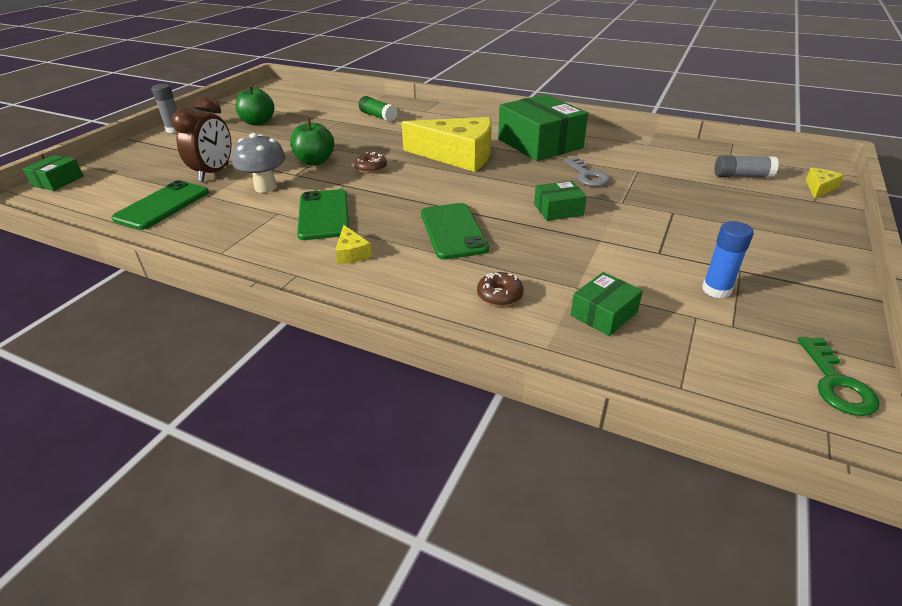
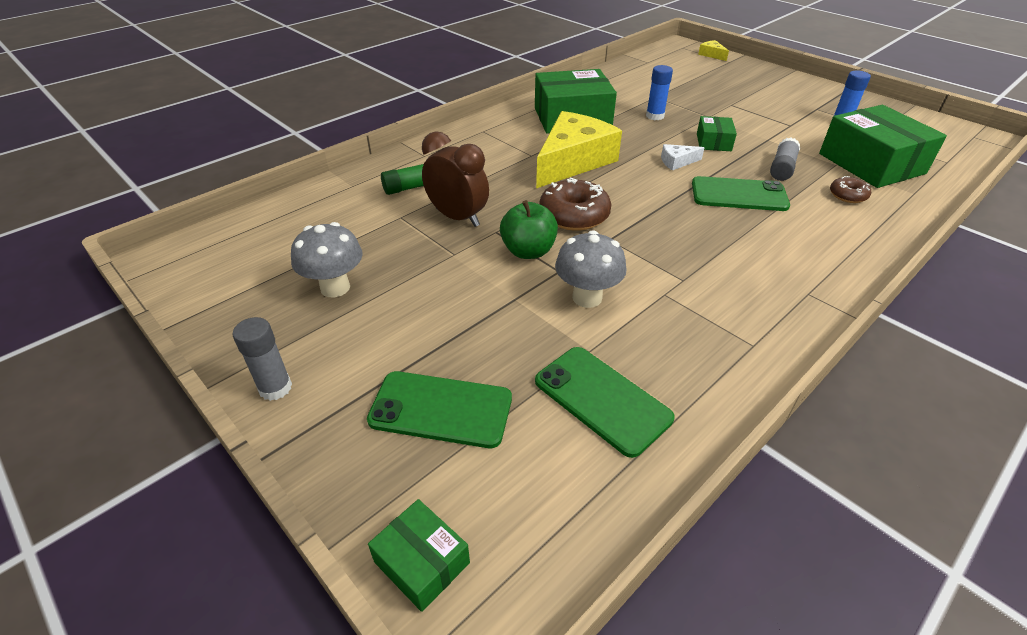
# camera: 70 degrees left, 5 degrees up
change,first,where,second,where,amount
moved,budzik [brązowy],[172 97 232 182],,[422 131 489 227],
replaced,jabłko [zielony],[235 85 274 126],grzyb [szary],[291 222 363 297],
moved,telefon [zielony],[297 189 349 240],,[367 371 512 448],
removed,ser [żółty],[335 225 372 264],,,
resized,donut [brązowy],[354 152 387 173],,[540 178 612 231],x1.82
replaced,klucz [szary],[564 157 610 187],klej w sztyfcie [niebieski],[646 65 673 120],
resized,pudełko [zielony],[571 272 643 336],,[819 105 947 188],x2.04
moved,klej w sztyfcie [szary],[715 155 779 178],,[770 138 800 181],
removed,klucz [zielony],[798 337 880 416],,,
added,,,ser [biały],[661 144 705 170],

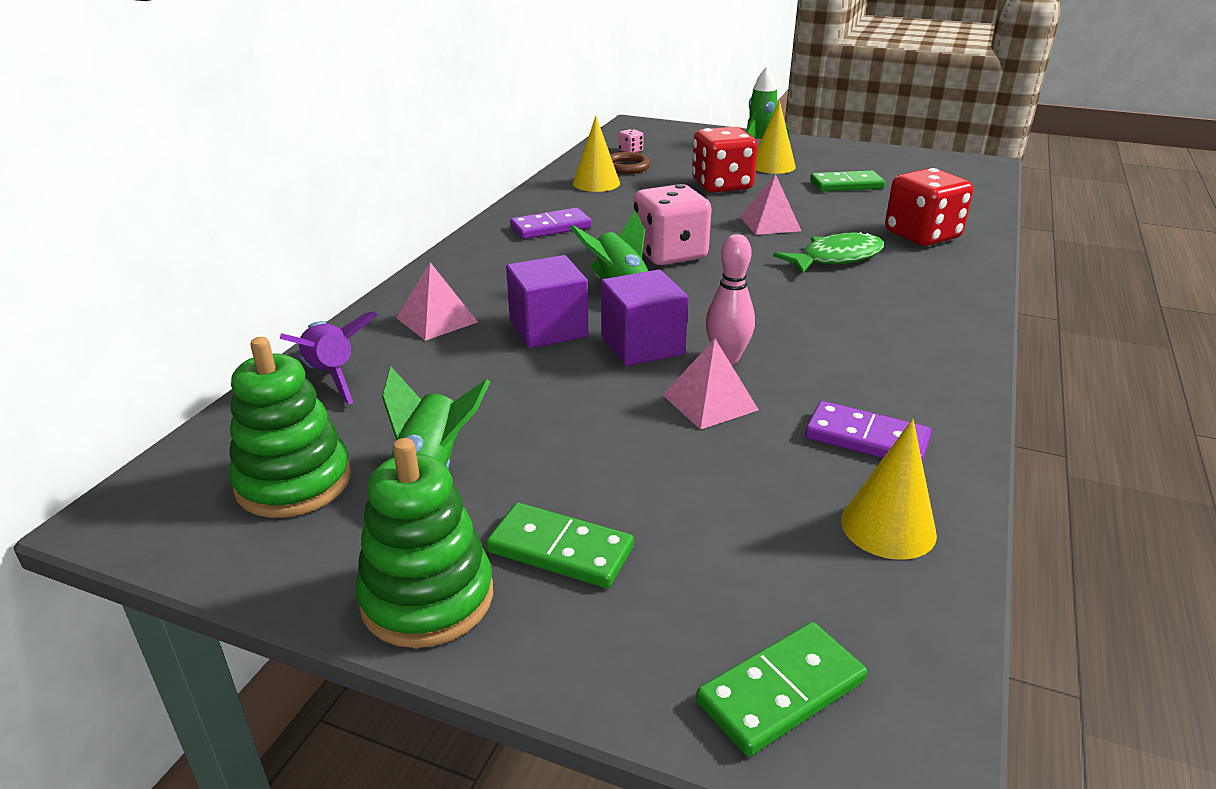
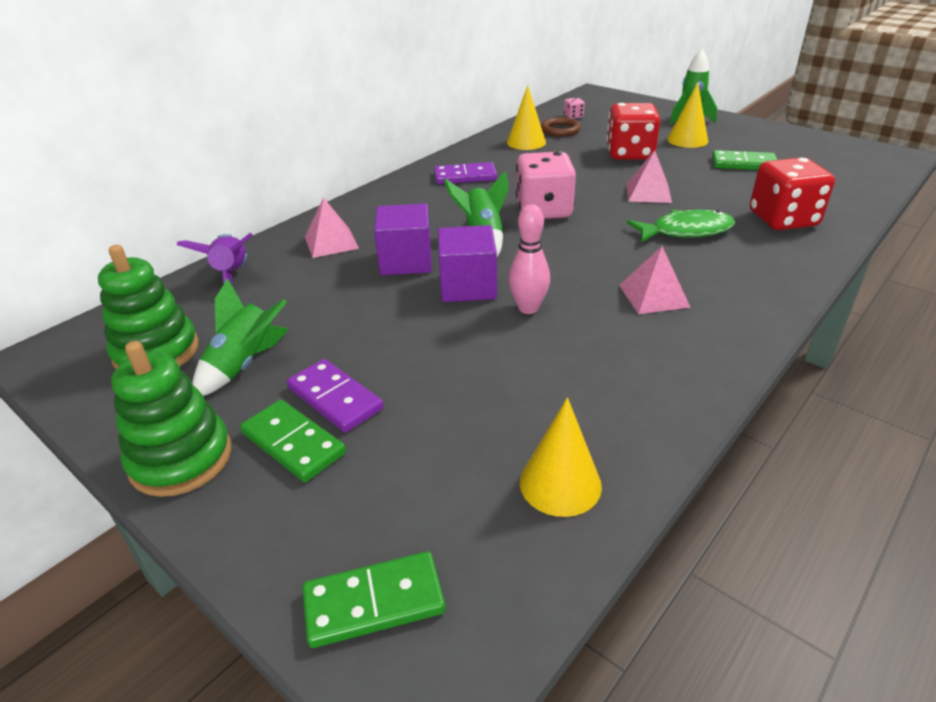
# camera: 20 degrees right, 5 degrees up
change,first,where,second,where,amount
moved,piramida [różowy],[663 339 759 430],,[619 246 690 314],
moved,kostka domina [fioletowy],[805 401 931 462],,[287 359 383 433],

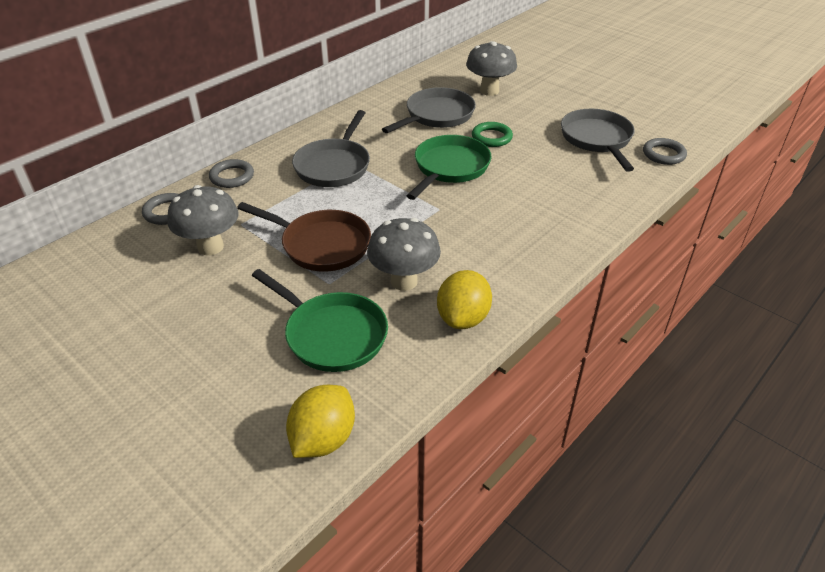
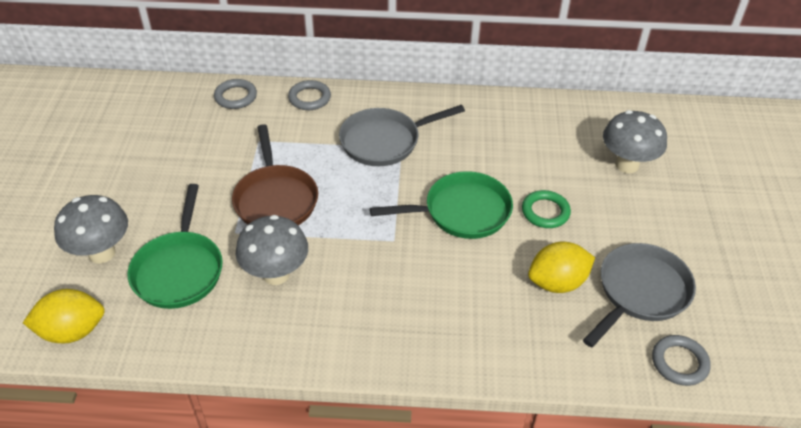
# camera: 50 degrees right, 5 degrees up
change,first,where,second,where,amount
moved,grzyb [szary],[167 185 238 255],,[54 195 128 263],
removed,patelnia [szary],[382 87 476 133],,,
moved,cytryna [żółty],[437 270 492 329],,[528 241 595 293],

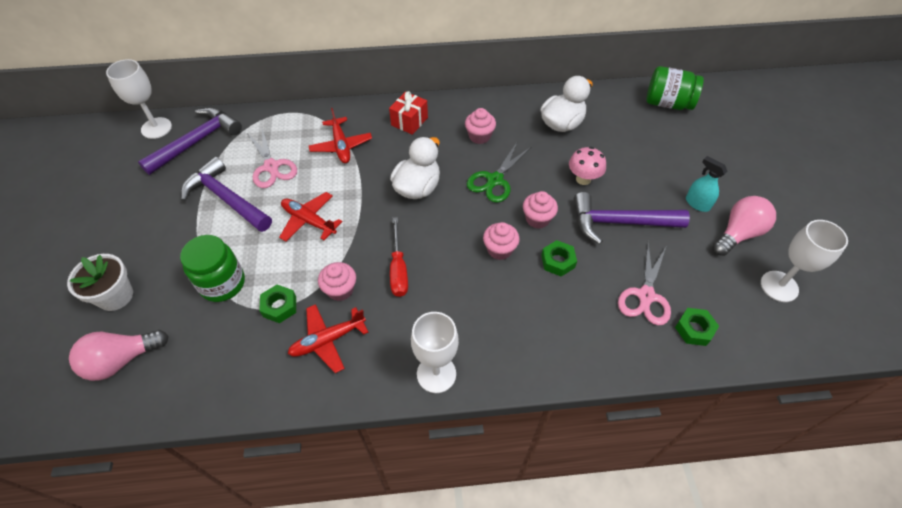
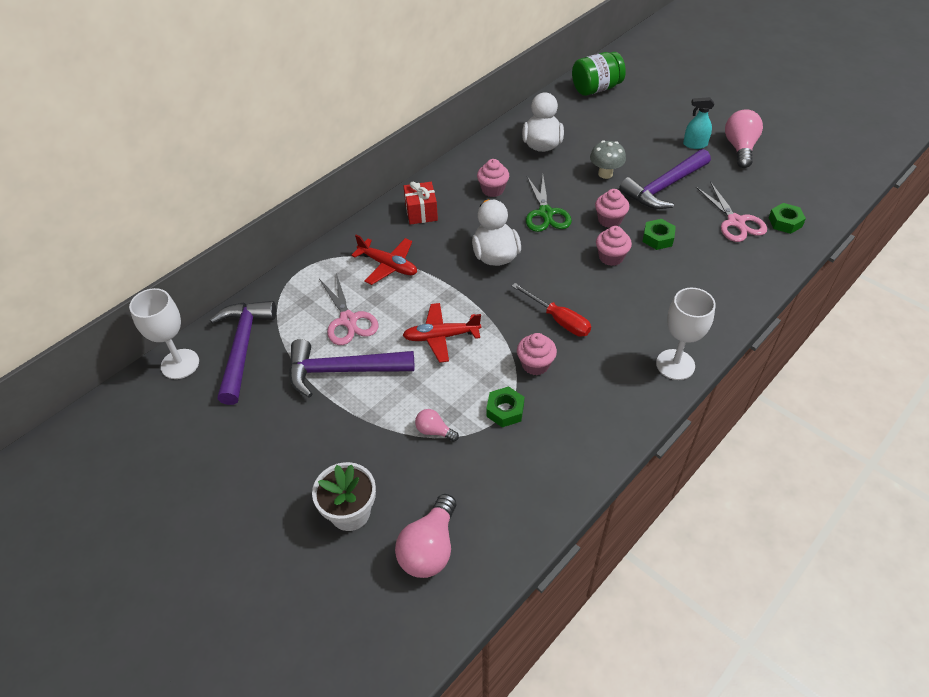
# camera: 40 degrees left, 5 degrees down
change,first,where,second,where,amount
replaced,słoik [zielony],[180 235 245 302],żarówka [różowy],[415 409 459 442],
turned,nożyczki [różowy],[247 129 297 188],,[319 273 378 345],45 degrees clockwise
removed,samolot [czerwony],[288 304 369 373],,,
recoloured,grzyb [różowy],[569 147 606 185],grzyb [szary],[590 140 626 179],
removed,kielich [biały],[761 220 848 302],,,

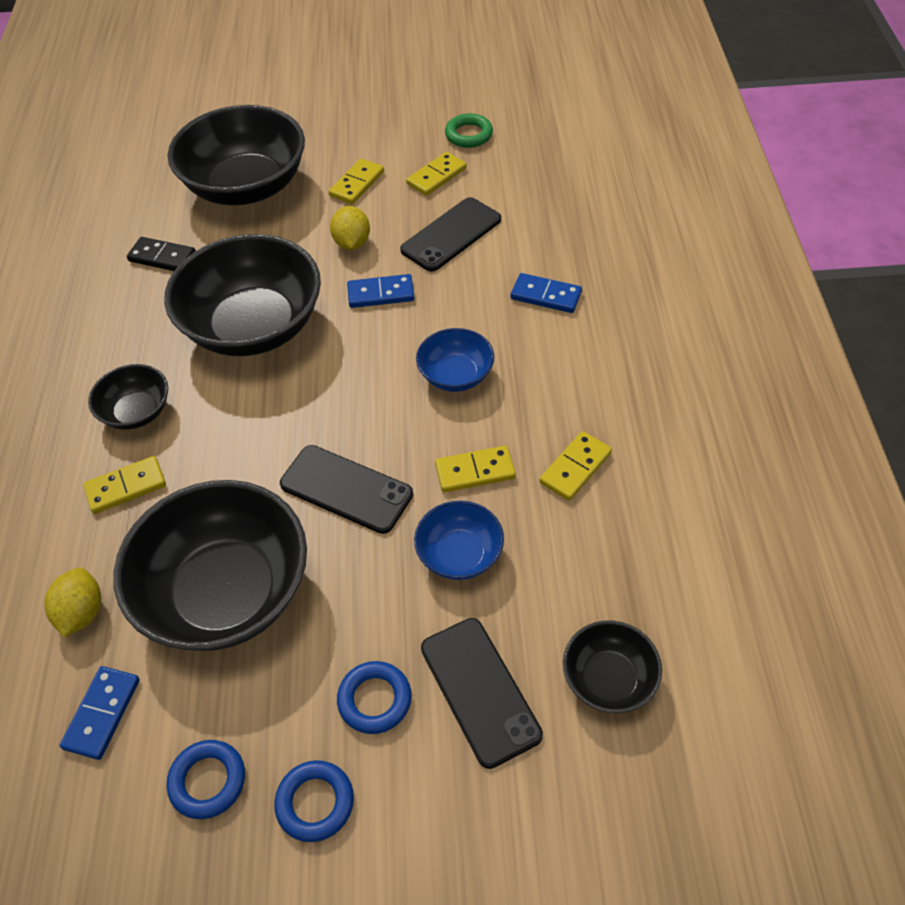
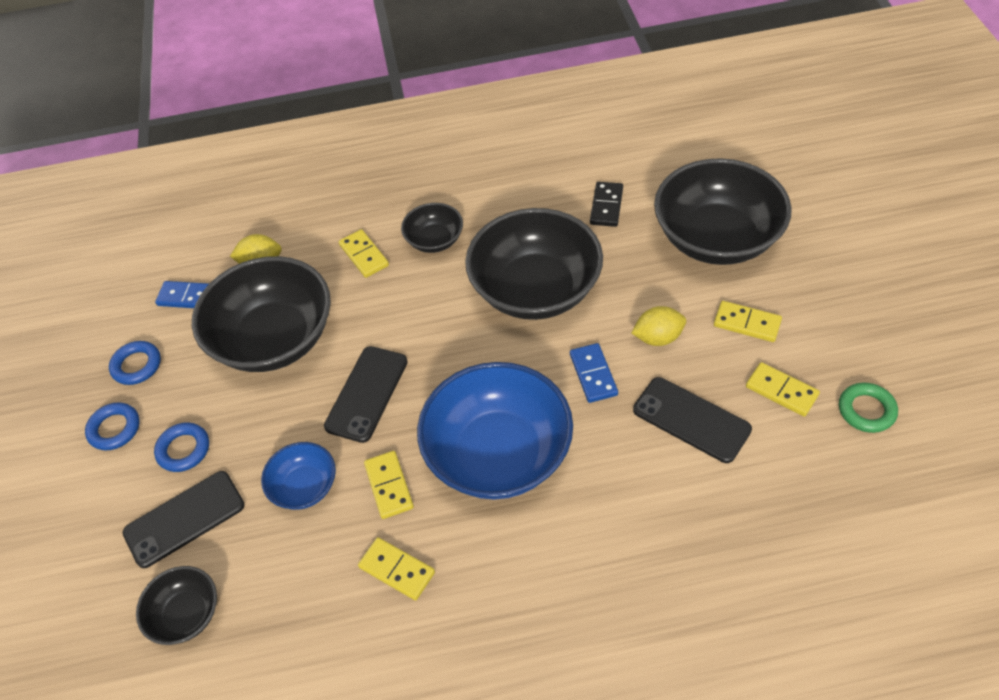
# camera: 85 degrees right, 0 degrees up
change,first,where,second,where,amount
resized,miska [niebieski],[416 328 494 392],,[417 362 573 500],x2.05
removed,kostka domina [niebieski],[511 273 582 313],,,

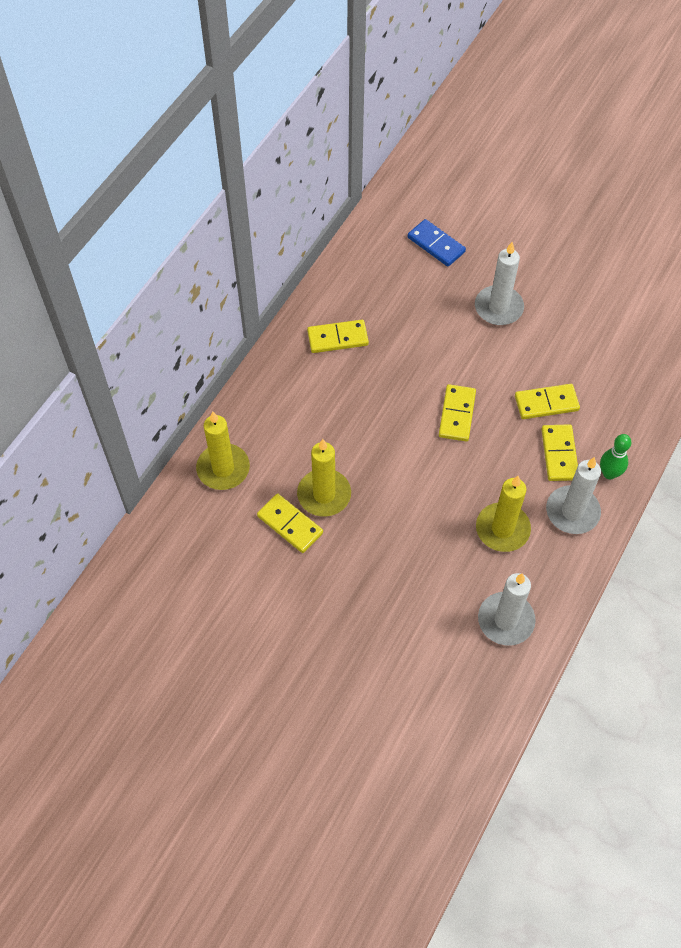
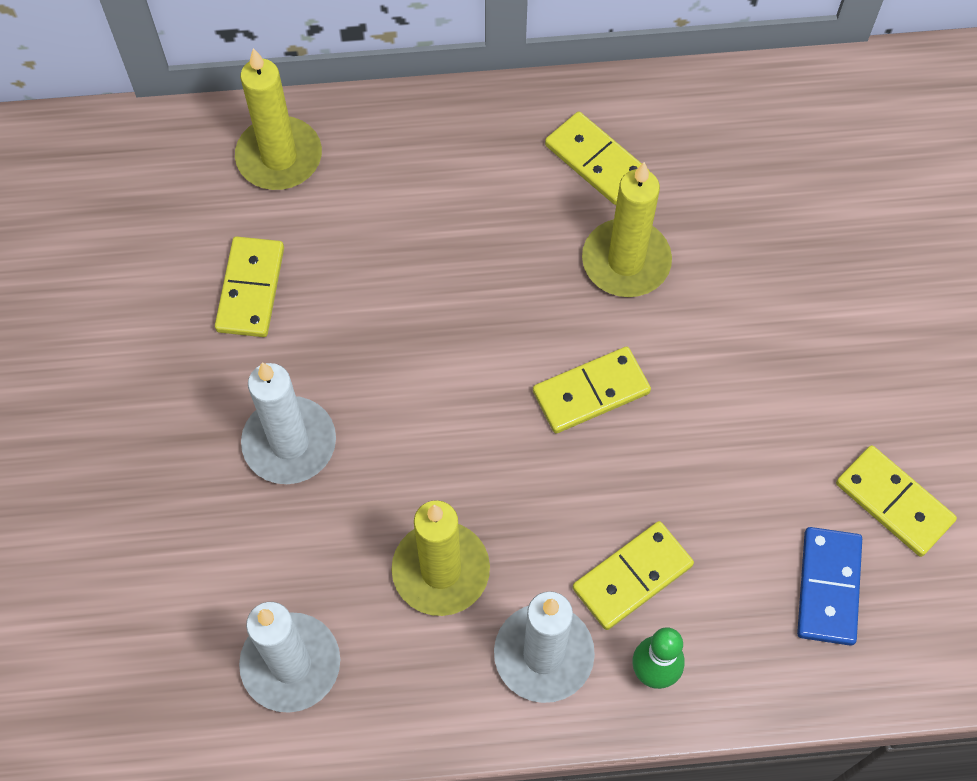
# camera: 55 degrees right, 5 degrees up
change,first,where,second,where,amount
moved,świeca [żółty],[297 439 351 517],,[582 162 672 297],
moved,kostka domina [niebieski],[408 219 466 267],,[797 527 862 646],
moved,świeca [biały],[475 242 524 325],,[241 362 336 484],
moved,kostka domina [żółty],[515 384 580 419],,[836 445 957 557],

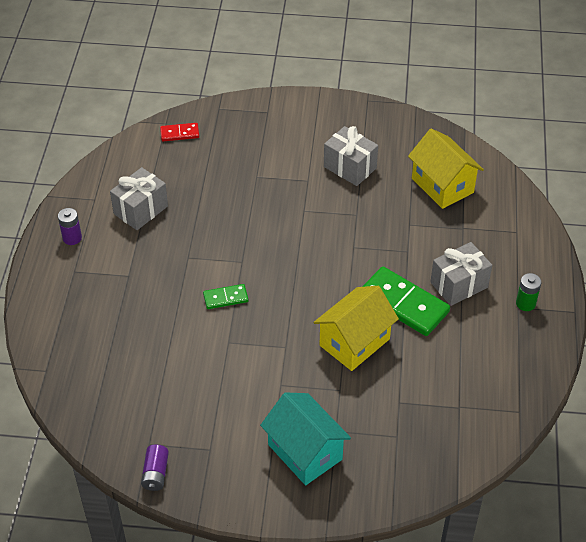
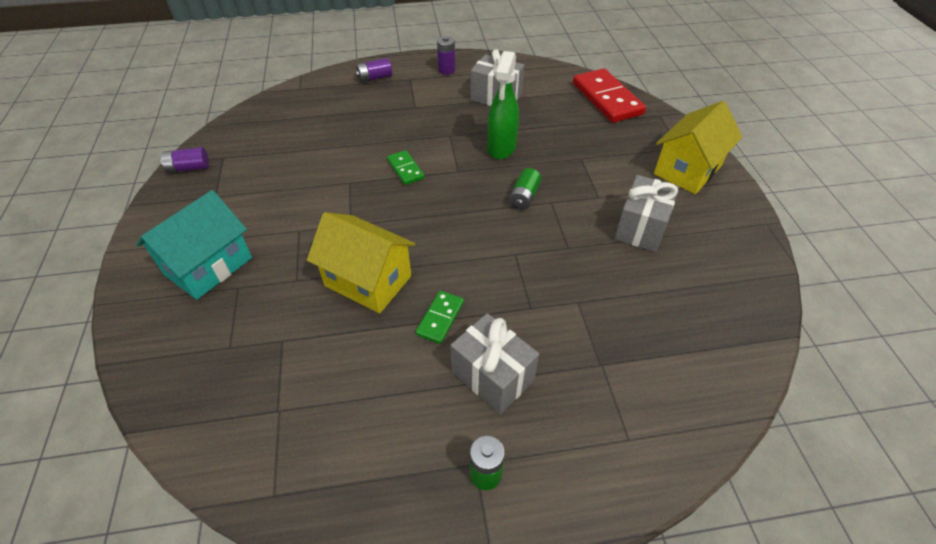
# camera: 75 degrees right, 0 degrees up
change,first,where,second,where,amount
resized,kostka domina [czerwony],[160 123 199 141],,[573 68 646 123],x1.97
resized,kostka domina [zielony],[362 267 450 336],,[416 291 464 344],x0.51
moved,domek [żółty],[408 128 484 209],,[654 101 742 194],
added,,,bateria [fioletowy],[355 58 392 83],
added,,,spryskiwacz [zielony],[487 51 519 159],
added,,,bateria [zielony],[509 168 541 210],

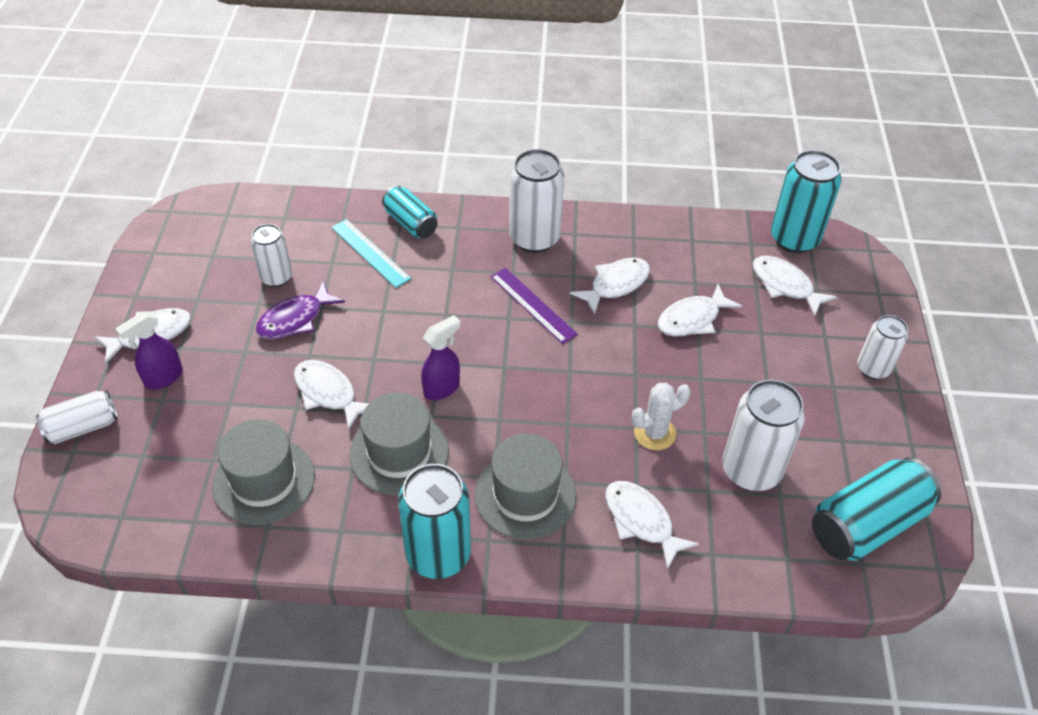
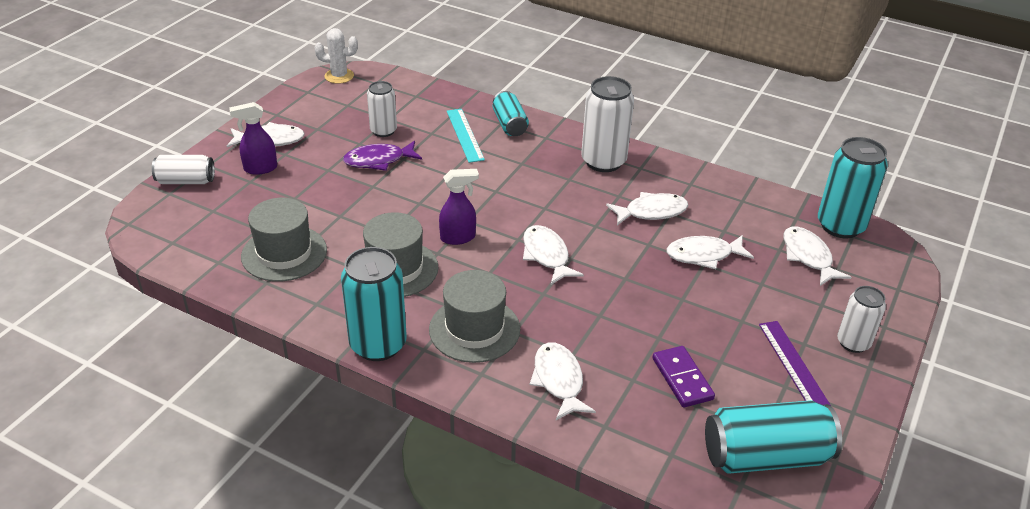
# camera: 25 degrees right, 10 degrees down
change,first,where,second,where,amount
moved,ryba [biały],[294 360 369 430],,[523 225 584 285],
moved,linijka [fioletowy],[491 268 578 344],,[759 321 830 405],
moved,kaktus [biały],[631 383 691 450],,[314 28 358 84],
replaced,puszka [biały],[722 379 805 491],kostka domina [fioletowy],[652 346 715 408],

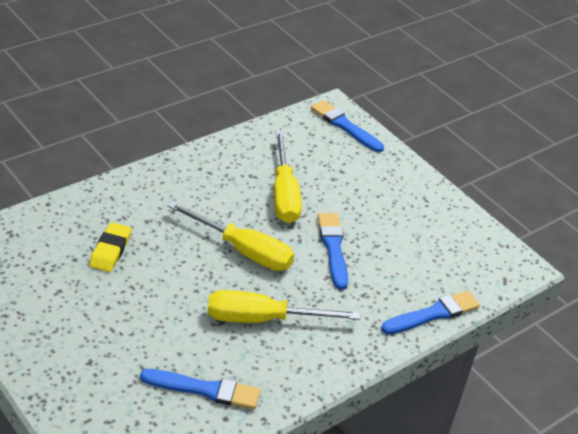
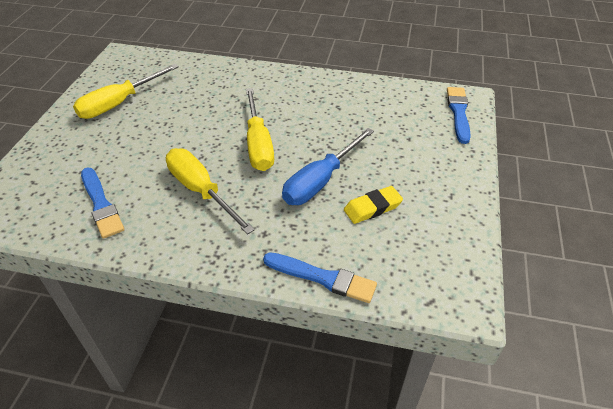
# camera: 55 degrees right, 5 degrees up
change,first,where,second,where,amount
moved,gumka do mazania [żółty],[89 222 131 272],,[344 186 403 224],
moved,śrubokręt [żółty],[274 131 302 223],,[73 64 179 119],
replaced,pędzel [niebieski],[317 213 348 290],śrubokręt [niebieski],[282 128 374 205],

